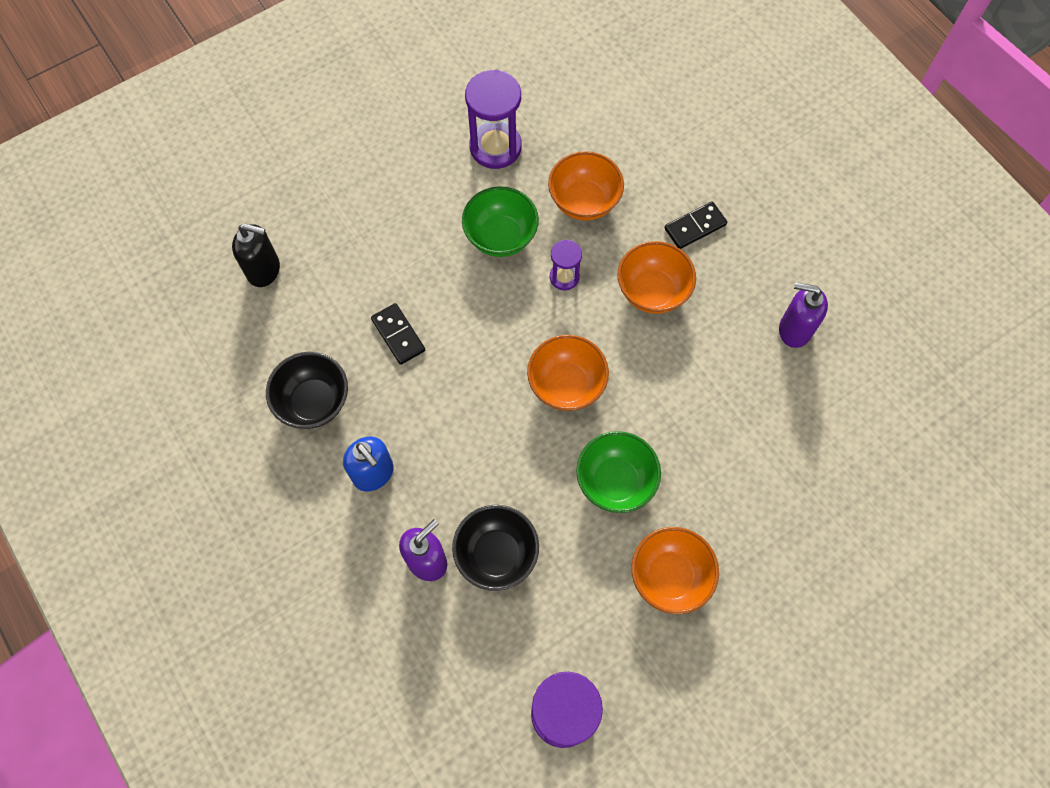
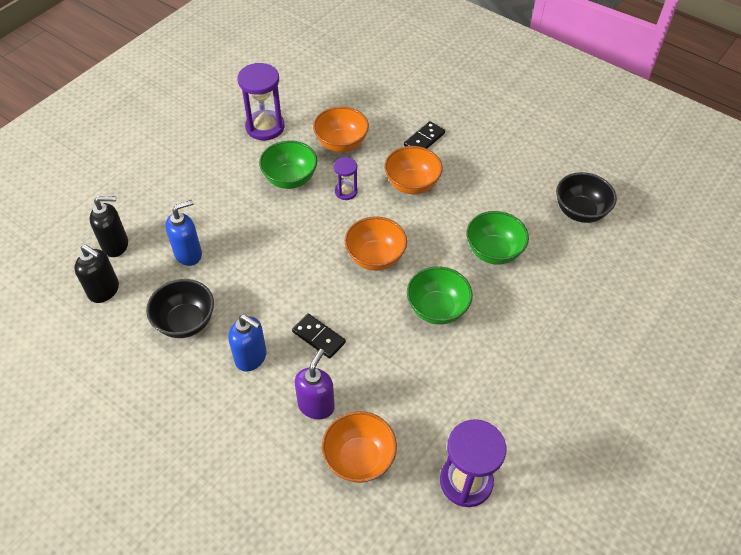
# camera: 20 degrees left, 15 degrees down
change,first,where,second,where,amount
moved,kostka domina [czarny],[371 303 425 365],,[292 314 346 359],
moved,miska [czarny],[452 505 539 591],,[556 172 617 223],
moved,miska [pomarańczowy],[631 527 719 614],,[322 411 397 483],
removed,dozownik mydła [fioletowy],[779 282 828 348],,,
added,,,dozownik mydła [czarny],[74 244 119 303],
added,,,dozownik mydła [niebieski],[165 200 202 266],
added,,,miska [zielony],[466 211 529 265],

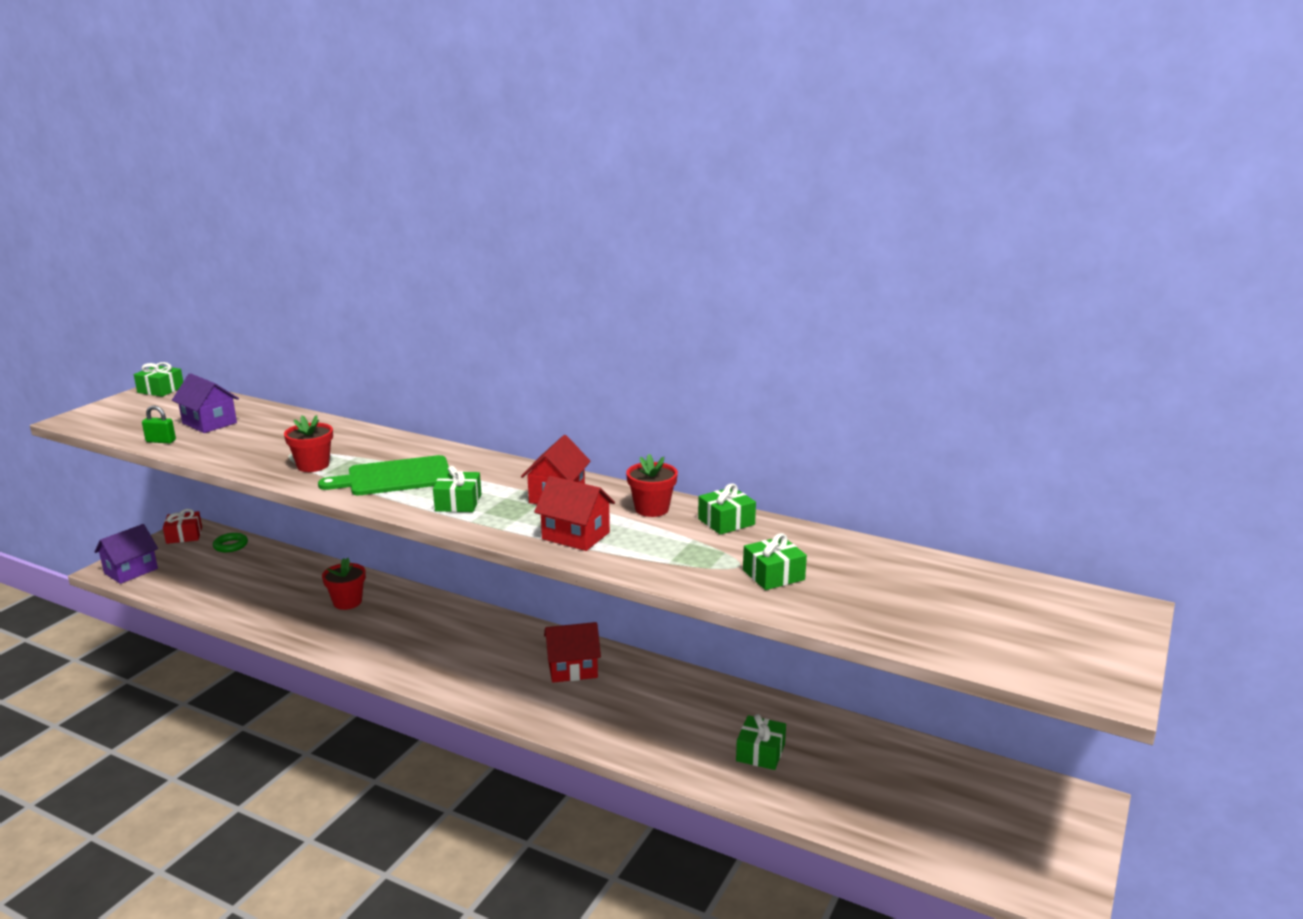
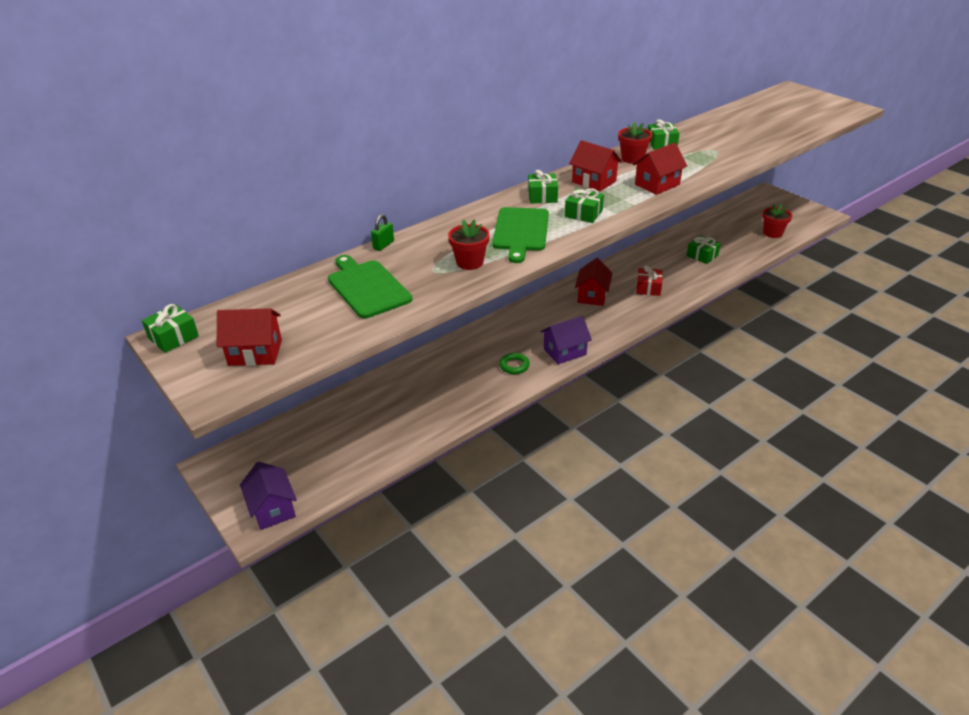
# camera: 65 degrees left, 15 degrees up
change,first,where,second,where,amount
moved,kłódka [zielony],[142 405 176 443],,[371 214 394 251],
moved,prezent [czerwony],[163 509 202 544],,[636 266 663 296],
moved,domek [fioletowy],[172 373 239 433],,[540 316 592 365],
moved,pierścień [zielony],[213 533 248 552],,[499 353 530 374],
moved,doniczka [czerwony],[322 558 366 610],,[762 204 792 238],
moved,prezent [zielony],[743 533 807 590],,[528 170 558 204],
added,,,domek [czerwony],[217 308 282 366],
added,,,deska do krojenia [zielony],[328 255 412 319],

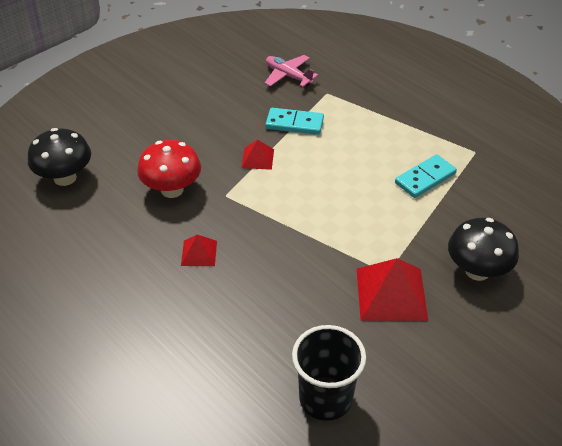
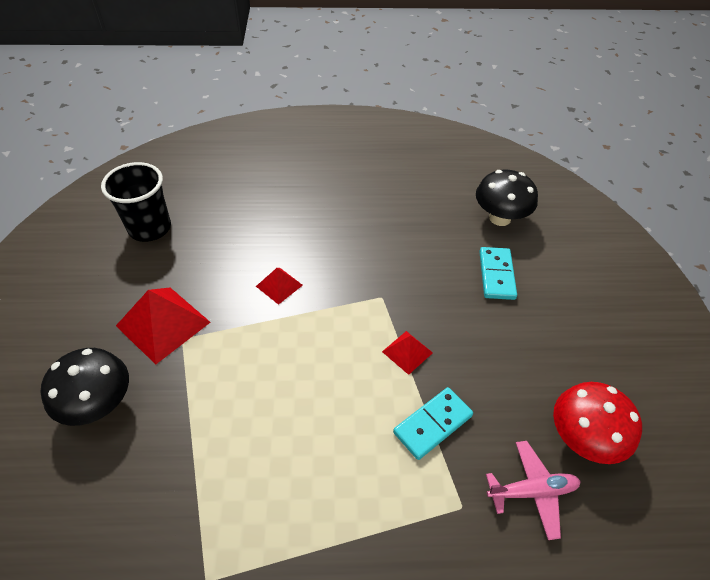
# camera: 130 degrees right, 5 degrees up
change,first,where,second,where,amount
moved,grzyb [czerwony],[137 140 201 198],,[553 382 642 464],
moved,piramida [czerwony],[181 235 217 266],,[256 268 303 305],
moved,kostka domina [turkusowy],[395 154 457 198],,[479 247 517 300],

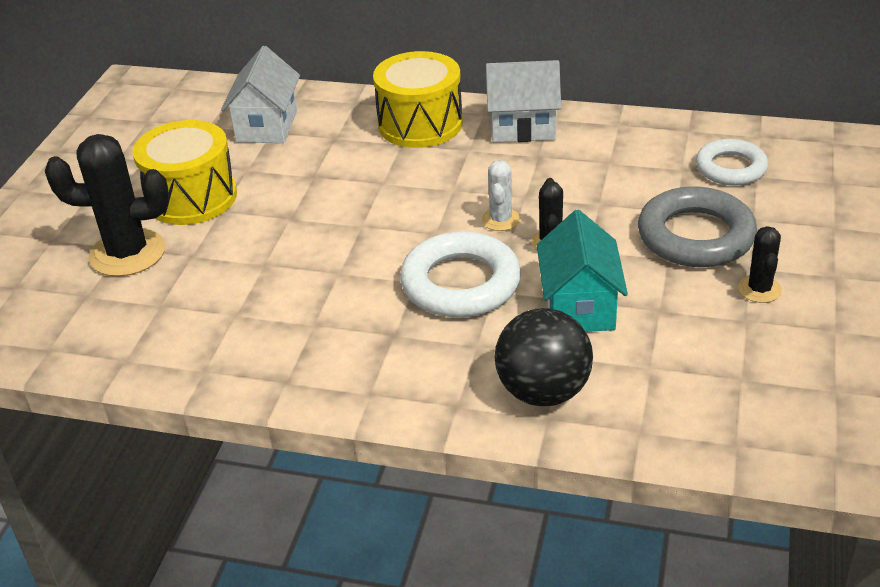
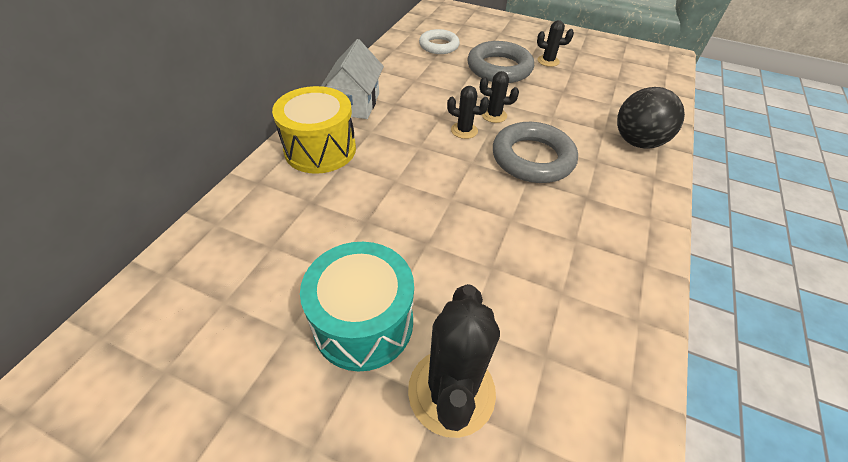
# camera: 85 degrees left, 10 degrees up
change,first,where,second,where,amount
recoloured,bęben [żółty],[132 120 237 225],bęben [turkusowy],[300 242 414 372],
removed,domek [biały],[221 46 300 143],,,
recoloured,pierścień [biały],[400 231 521 318],pierścień [szary],[493 122 578 183],
recoloured,kaktus [biały],[482 160 520 231],kaktus [czarny],[447 86 489 139],
removed,domek [turkusowy],[537 210 628 332],,,

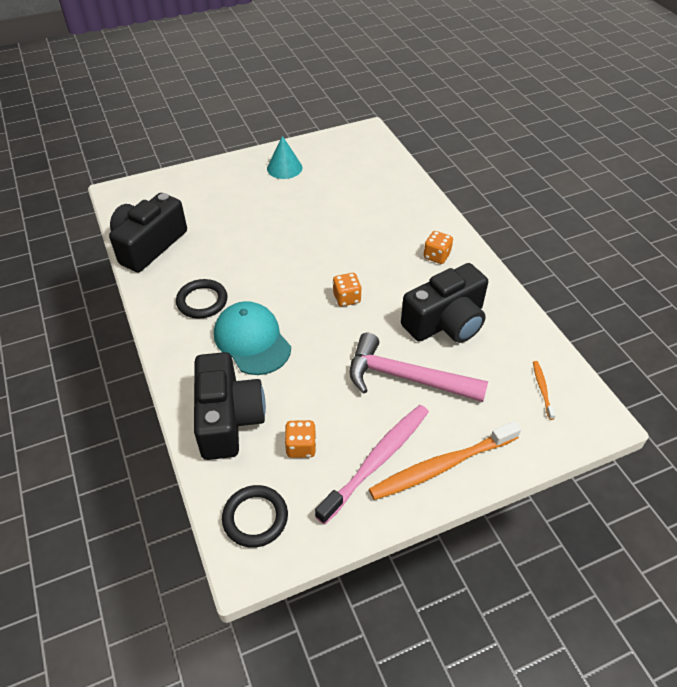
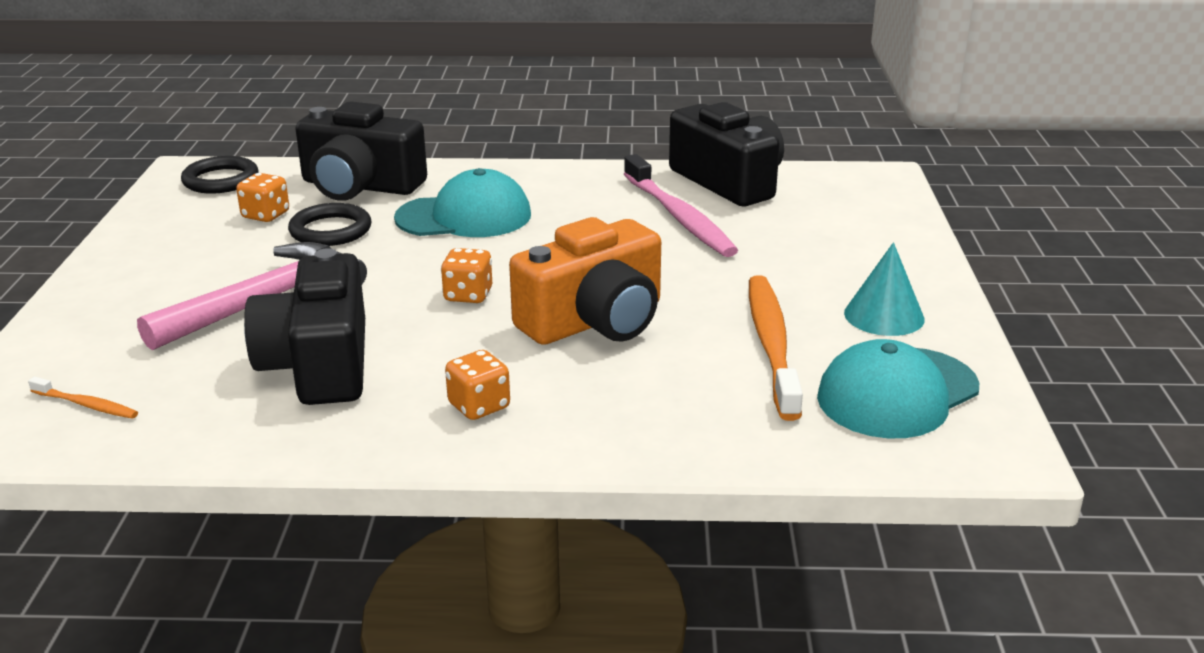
# camera: 115 degrees right, 20 degrees down
change,first,where,second,where,amount
moved,pierścień [czarny],[176 279 228 318],,[288 203 372 246],
moved,szczoteczka do zębów [różowy],[315 405 429 525],,[624 154 738 257],
moved,szczoteczka do zębów [pomarańczowy],[369 421 521 500],,[749 275 803 421],
added,,,aparat fotograficzny [pomarańczowy],[509 217 661 345],
added,,,czapka [turkusowy],[817 339 979 438],

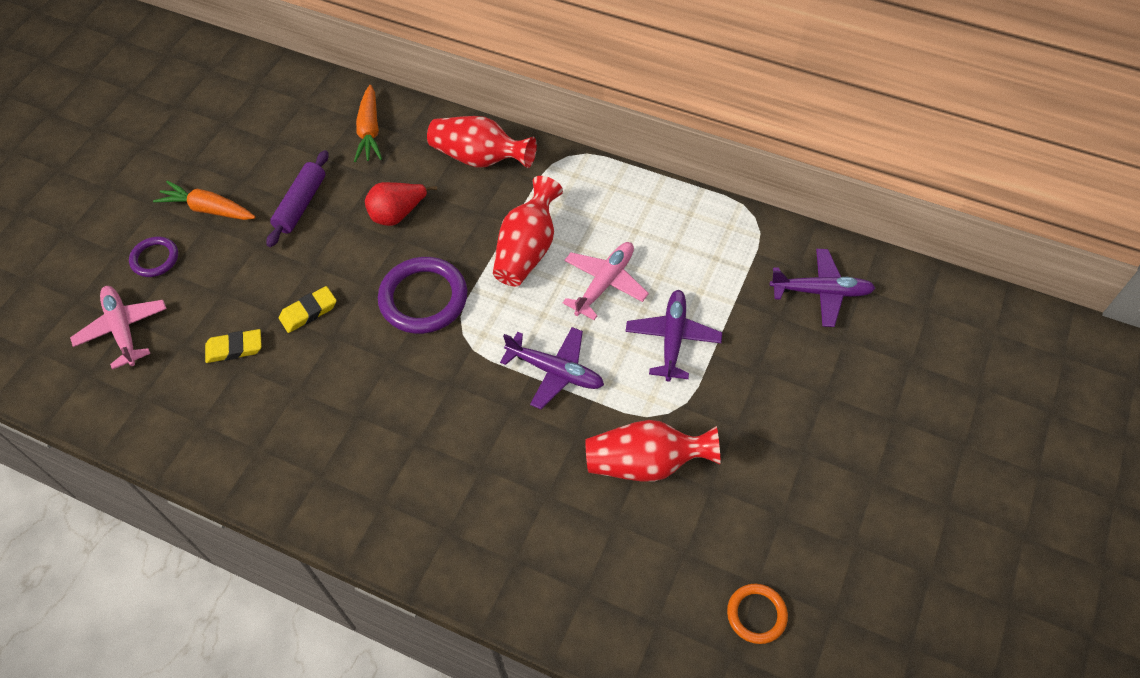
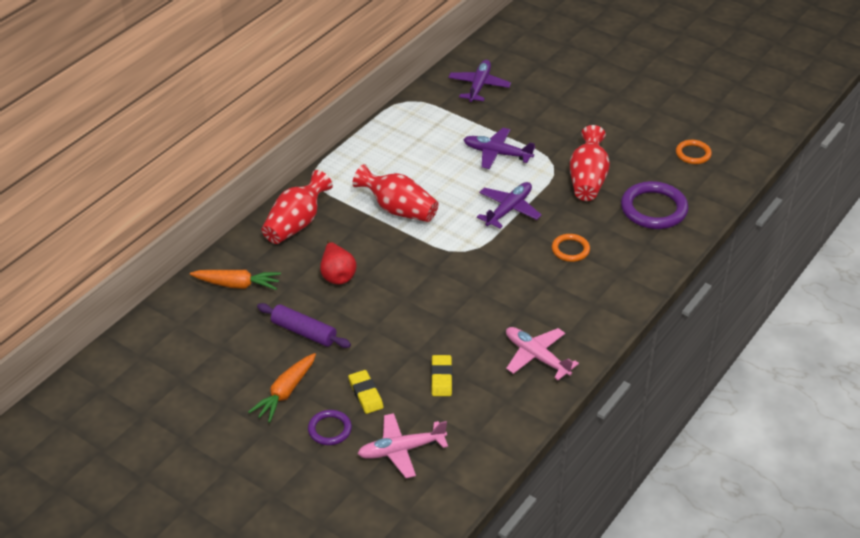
# camera: 80 degrees left, 15 degrees down
change,first,where,second,where,amount
moved,gumka do mazania [żółty],[279 286 337 333],,[348 370 384 414],
moved,pierścień [fioletowy],[378 257 467 334],,[621 181 689 229],
moved,samolot [różowy],[563 242 649 320],,[506 327 579 380],
added,,,pierścień [pomarańczowy],[552 234 590 262],

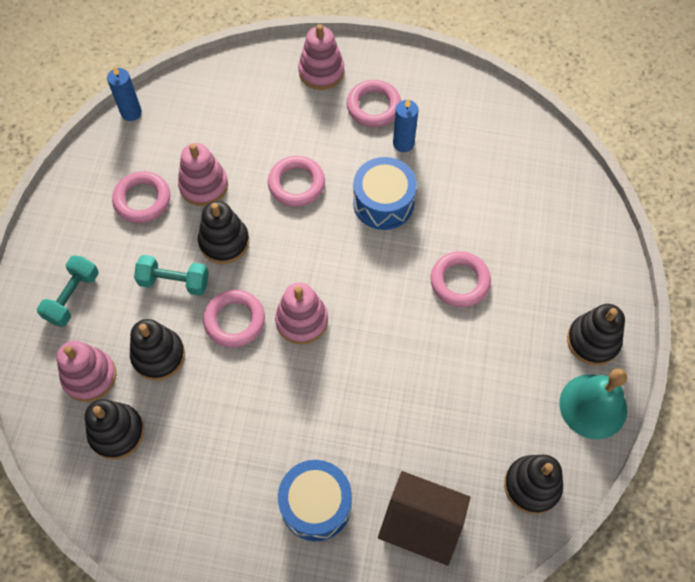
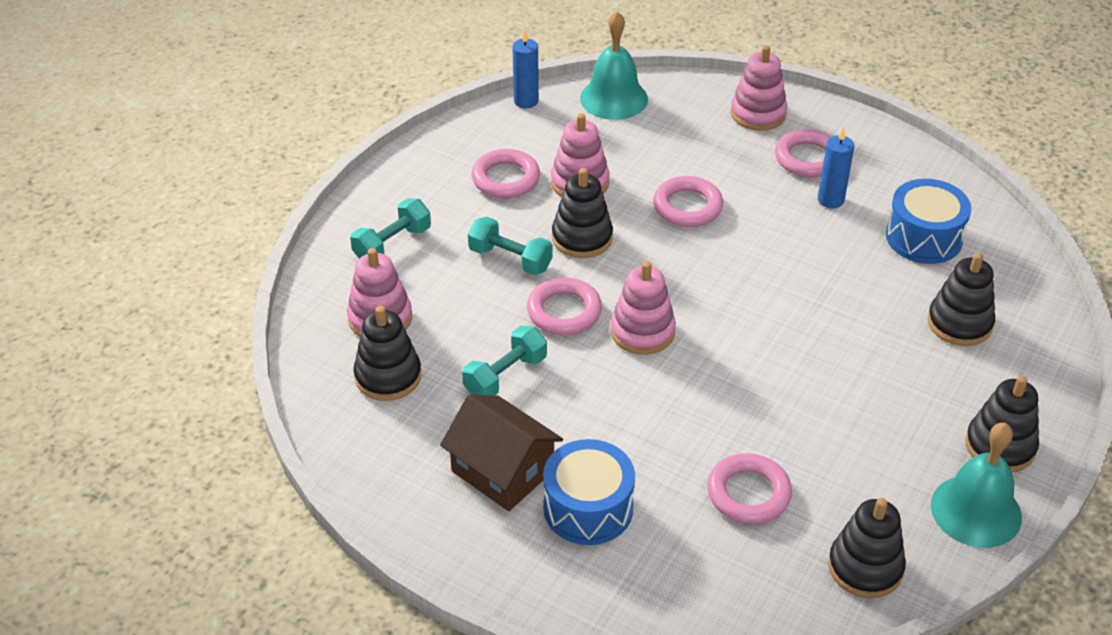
# camera: 20 degrees right, 20 degrees down
change,first,where,second,where,amount
moved,zabawka nakładanka [czarny],[130 319 185 381],,[927 253 995 346],
moved,bęben [niebieski],[353 157 417 230],,[886 179 971 264],
moved,domek [brązowy],[378 471 470 566],,[440 394 563 511],
moved,pierścień [różowy],[430 251 491 307],,[707 453 792 524],
added,,,hantel [turkusowy],[462 326 547 395],
added,,,dzwonek [turkusowy],[580 11 648 120],

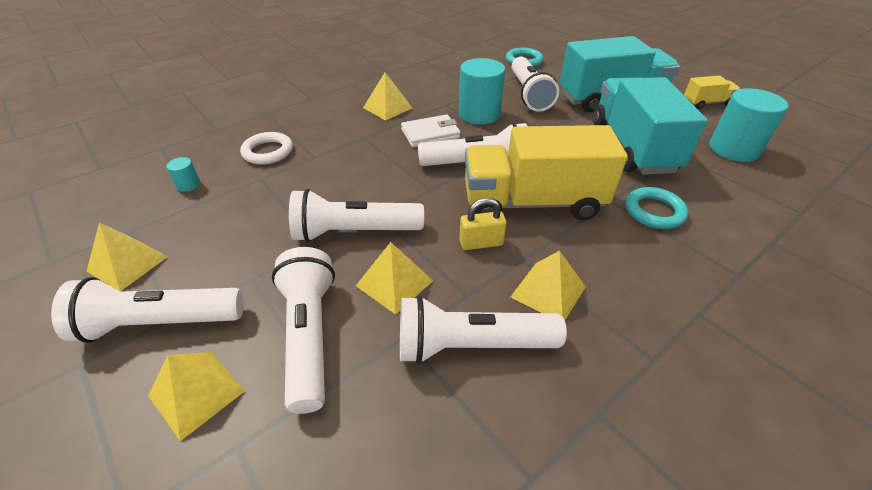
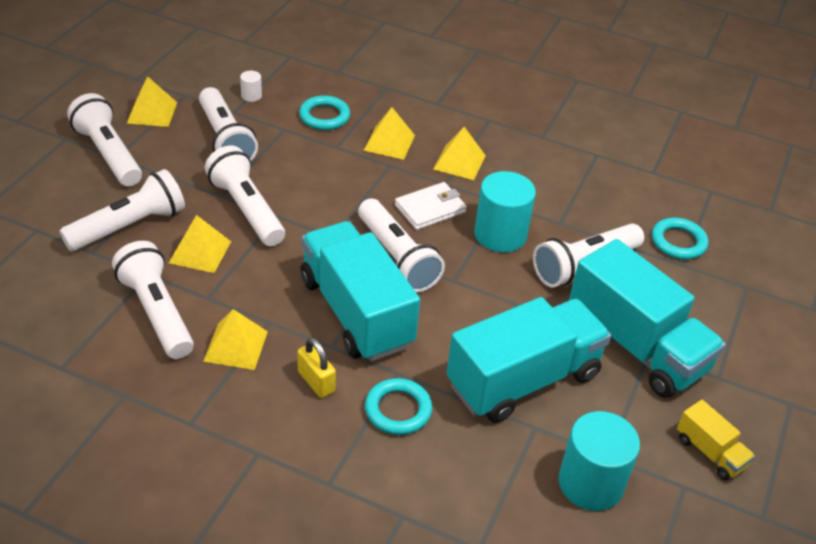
# camera: 60 degrees right, 0 degrees up
change,first,where,second,where,amount
moved,piramida [żółty],[148 352 245 441],,[363 107 415 160],
recoloured,walec [turkusowy],[166 157 201 192],walec [biały],[240 71 262 102],
recoloured,pierścień [biały],[240 132 293 164],pierścień [turkusowy],[299 95 350 130],
turned,portfel [biały],[401 114 461 147],,[395 182 467 230],75 degrees counterclockwise
moved,kłódka [żółty],[459 198 507 250],,[297 337 336 398],
recoloured,ciężarówka [żółty],[465 125 627 220],ciężarówka [turkusowy],[300 221 420 362],
added,,,latarka [biały],[199 87 258 161],

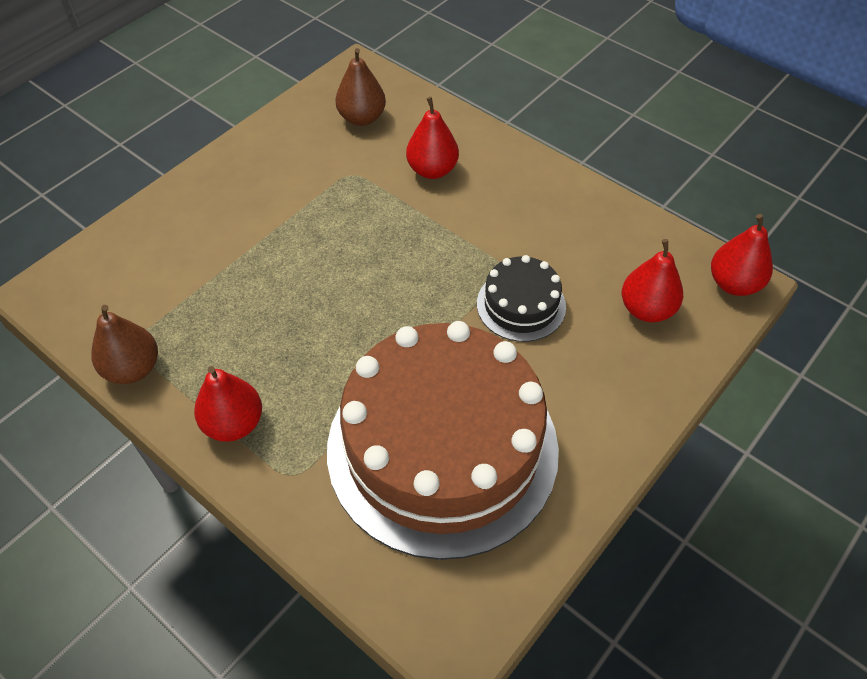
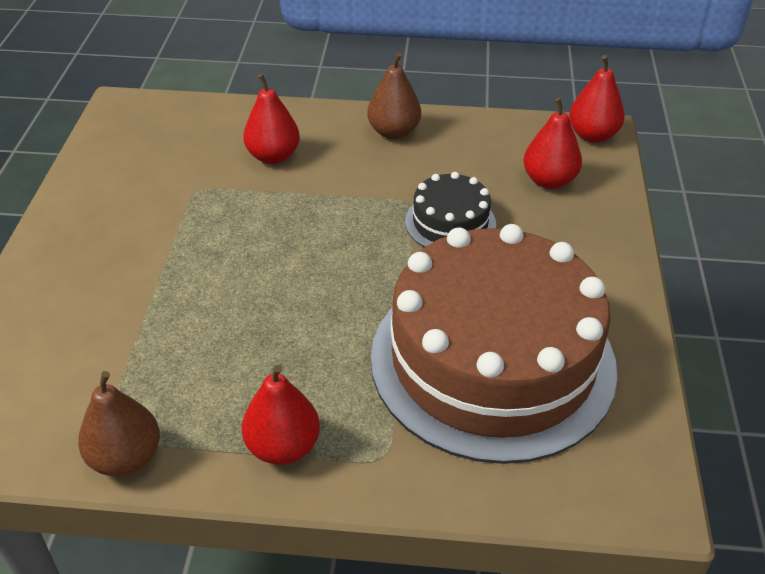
# camera: 35 degrees left, 10 degrees down
change,first,where,second,where,amount
moved,gruszka [brązowy],[335 48 386 126],,[367 52 421 139],

